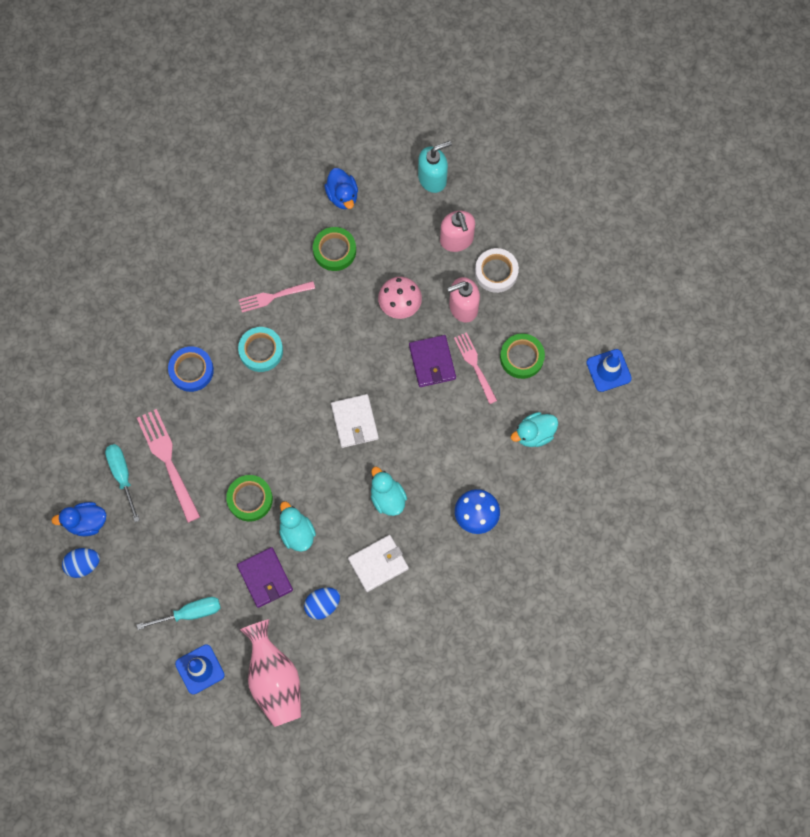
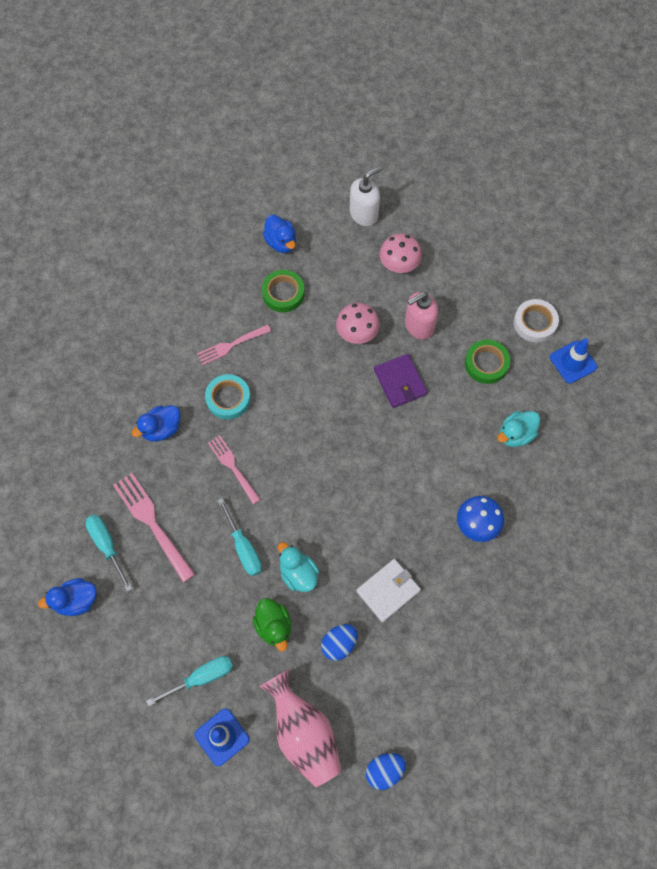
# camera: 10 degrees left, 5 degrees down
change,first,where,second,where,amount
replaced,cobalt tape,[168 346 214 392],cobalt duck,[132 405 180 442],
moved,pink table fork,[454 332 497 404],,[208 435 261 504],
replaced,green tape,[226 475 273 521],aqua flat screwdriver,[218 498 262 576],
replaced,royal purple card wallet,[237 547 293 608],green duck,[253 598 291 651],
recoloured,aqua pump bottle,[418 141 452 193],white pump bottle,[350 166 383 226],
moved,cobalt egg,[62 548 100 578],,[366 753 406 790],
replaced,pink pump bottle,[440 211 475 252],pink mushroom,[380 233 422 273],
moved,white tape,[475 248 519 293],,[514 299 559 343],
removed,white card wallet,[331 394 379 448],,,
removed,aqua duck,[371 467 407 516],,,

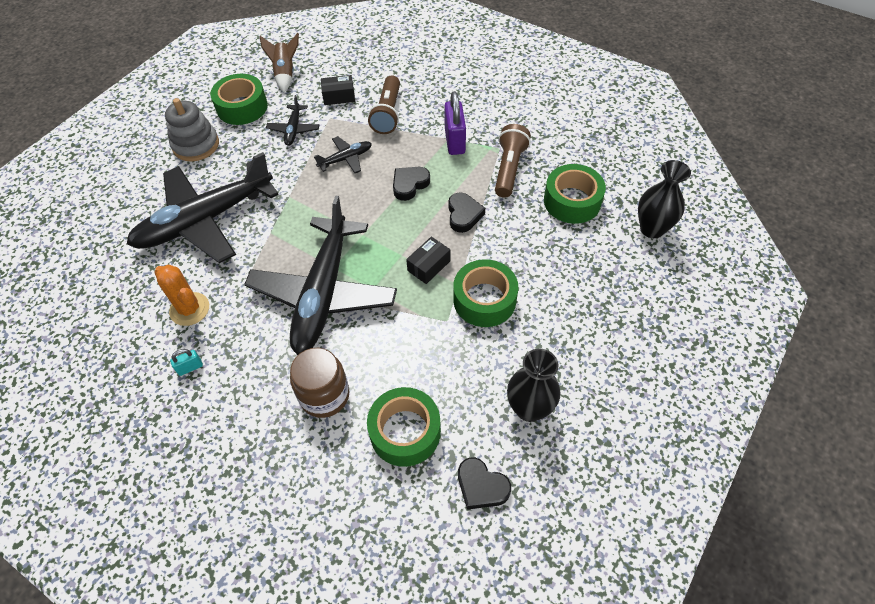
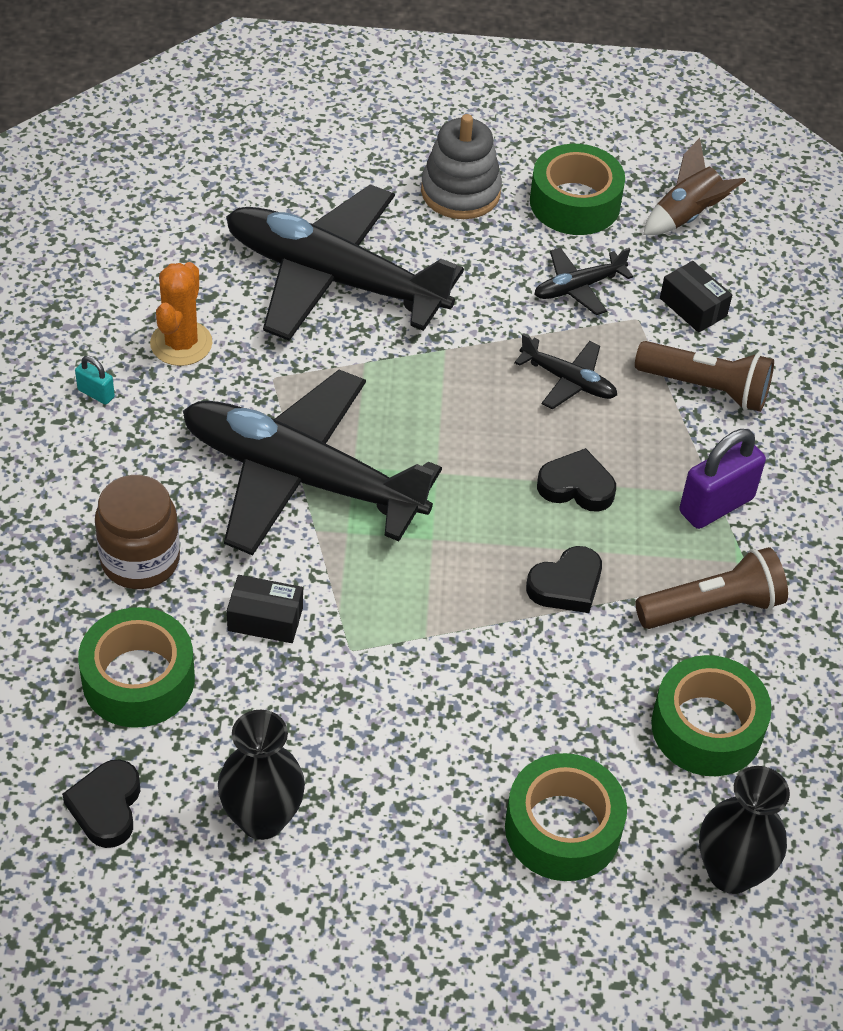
# camera: 55 degrees right, 5 degrees down
change,first,where,second,where,amount
turned,ebony aeroplane,[244 195 397 355],,[183 370 442 555],45 degrees clockwise
moved,ebony package,[406 237 450 284],,[227 575 303 643],
moved,green tape,[453 259 518 327],,[505 753 627 881],
turned,dark brown torch,[368 75 400 134],,[635 341 774 412],135 degrees counterclockwise

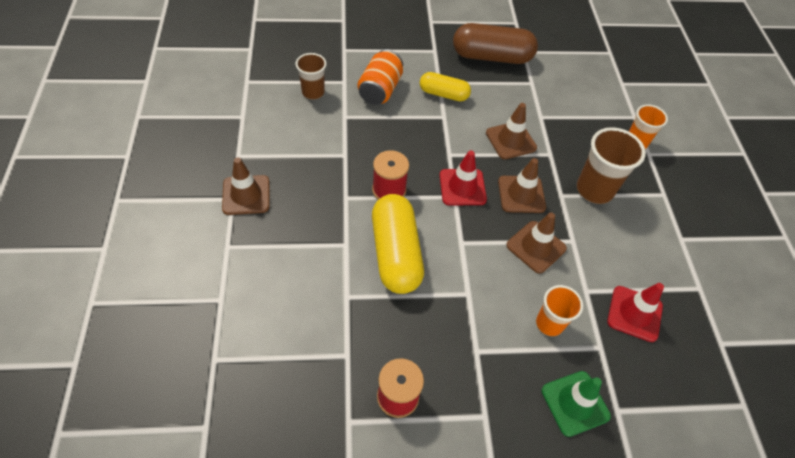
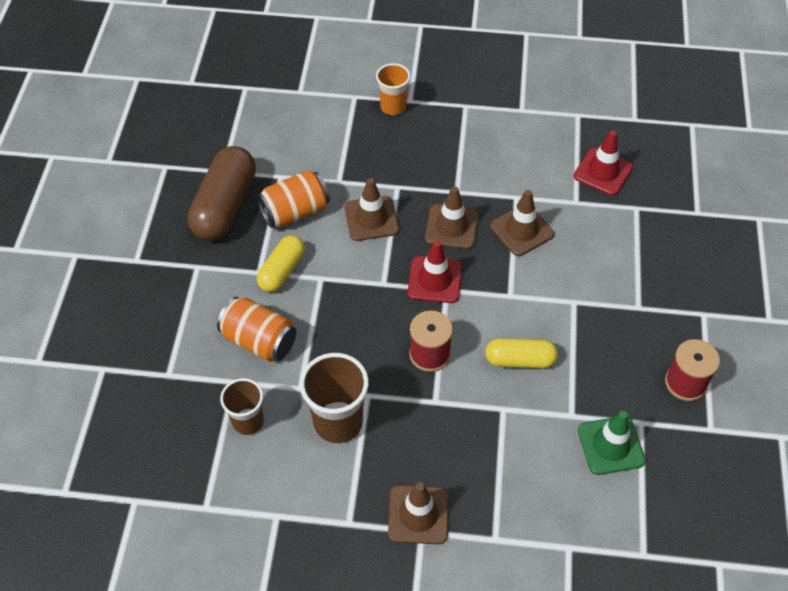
# camera: 75 degrees left, 0 degrees up
change,first,where,second,where,amount
added,,,orange can,[257 170 330 228],
moved,dark brown beaker,[577 127 646 204],,[300 353 369 443],
resized,golden capsule,[372 194 424 294],,[485 338 558 368],x0.59
moved,green safety cone,[541 371 611 437],,[578 411 646 475],
removed,orange beaker,[536 285 583 336],,,

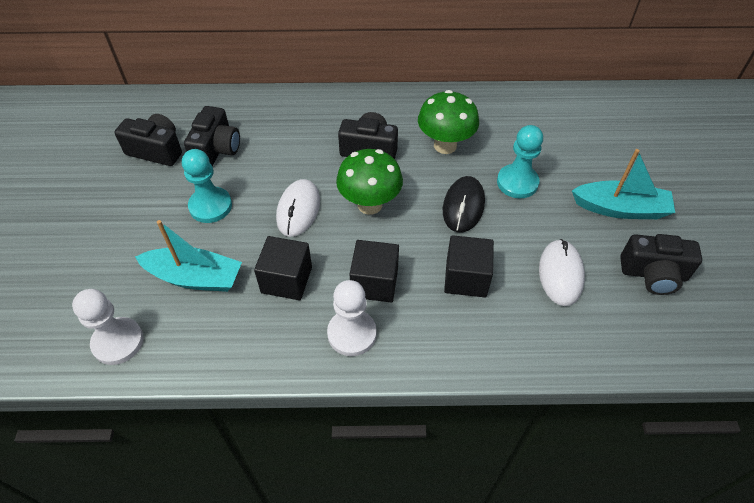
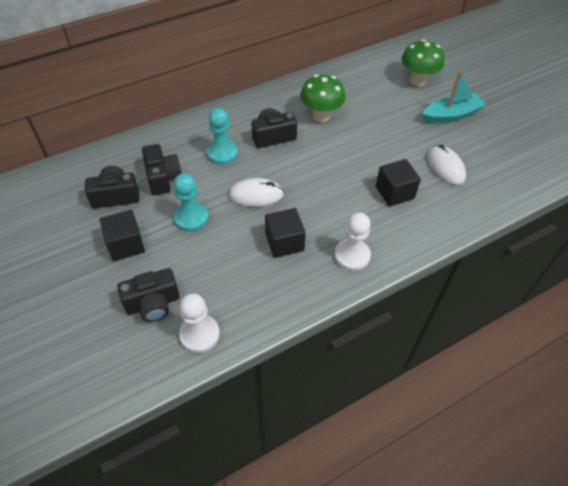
# camera: 30 degrees left, 0 degrees up
change,first,where,second,where,amount
moved,ebony solid cube,[350 240 399 303],,[100 210 145 261],
moved,ebony camera,[620 234 702 295],,[117 268 180 322],
moved,aqua pawn,[497 125 543 198],,[206 108 238 165],
turned,white mouse,[276 179 320 237],,[229 178 284 207],75 degrees counterclockwise
moved,green mushroom,[336 149 403 215],,[401 39 445 86],
removed,aqua sailboat,[135 220 242 292],,,
removed,ebony mouse,[443 176 485 233],,,

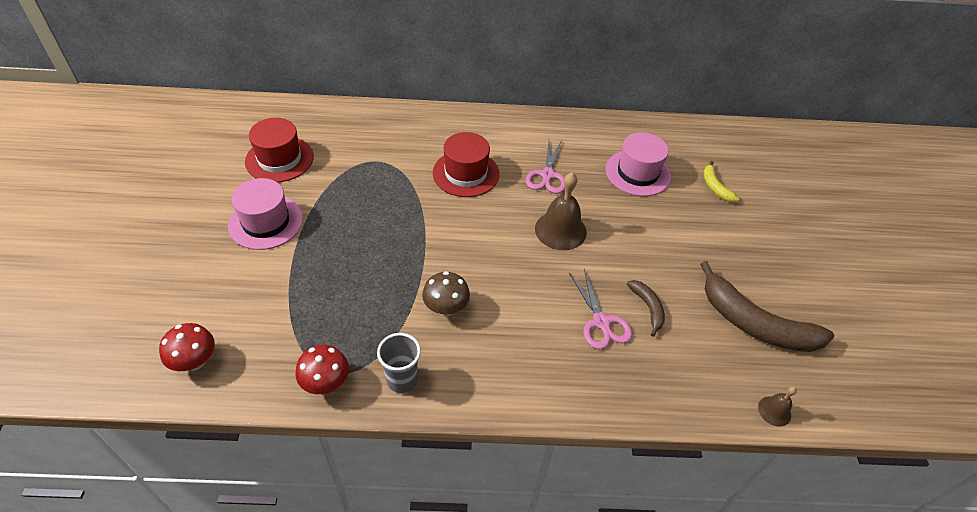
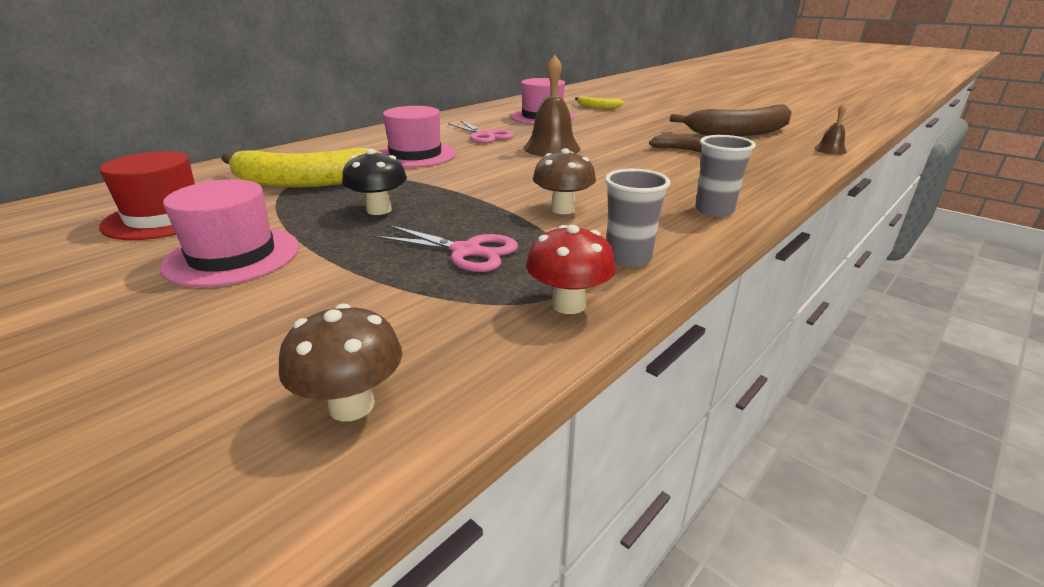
# camera: 45 degrees left, 20 degrees down
change,first,where,second,where,amount
added,,,golden banana fruit,[221 148 384 188],
recoloured,red mushroom,[159 323 215 371],dark brown mushroom,[279 303 402 421],
added,,,ebony mushroom,[342 149 407 215],
moved,pink scissors,[569 269 632 349],,[374 225 518 272],
recoloured,red tall hat,[433 132 499 197],pink tall hat,[379 106 456 168],
added,,,gray beaker,[695 135 756 217],

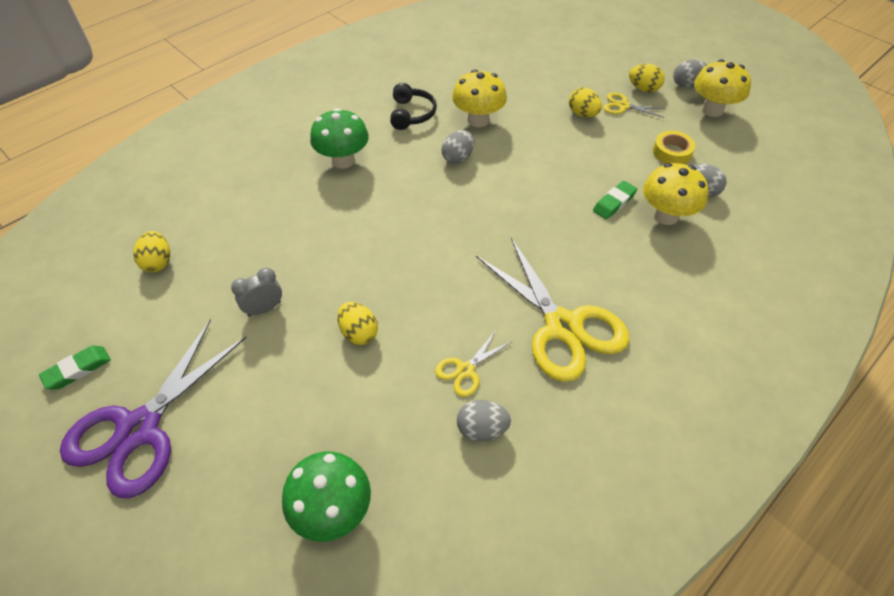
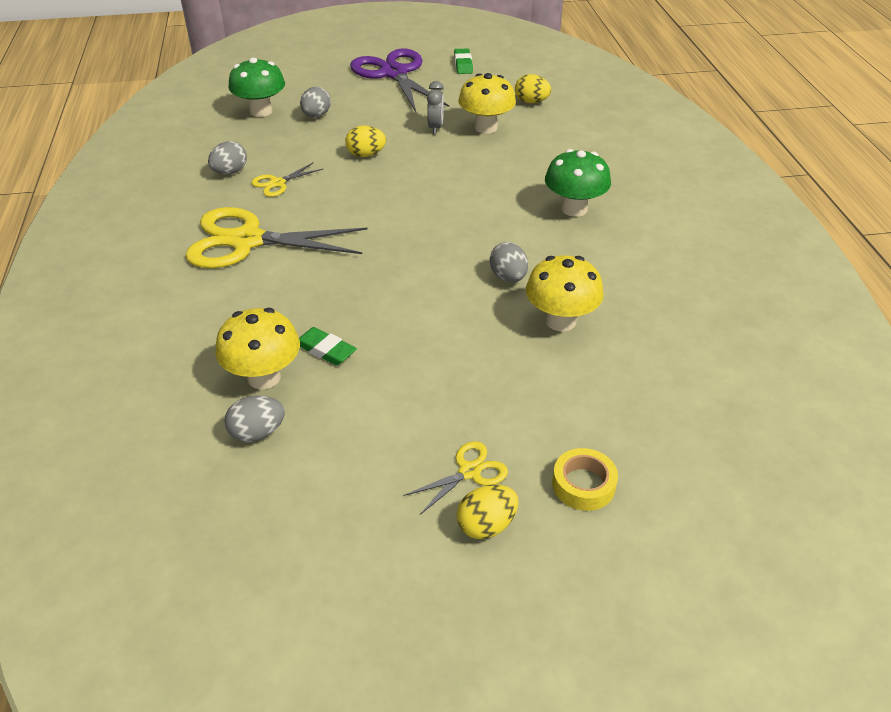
# camera: 125 degrees right, 10 degrees down
change,first,where,second,where,amount
turned,golden scissors,[435 329 511 397],,[251 162 323 197],120 degrees counterclockwise
turned,green pencil eraser,[593 181 637 220],,[299 327 357 365],45 degrees counterclockwise
moved,gray egg,[673 59 707 88],,[300 87 331 117],
moved,golden mushroom,[694 59 751 117],,[458 73 516 134],
moved,golden tape,[653 131 695 164],,[552 448 618 511],
removed,ebony headphones,[390 83 437 130],,,
removed,golden egg,[569 87 602 117],,,

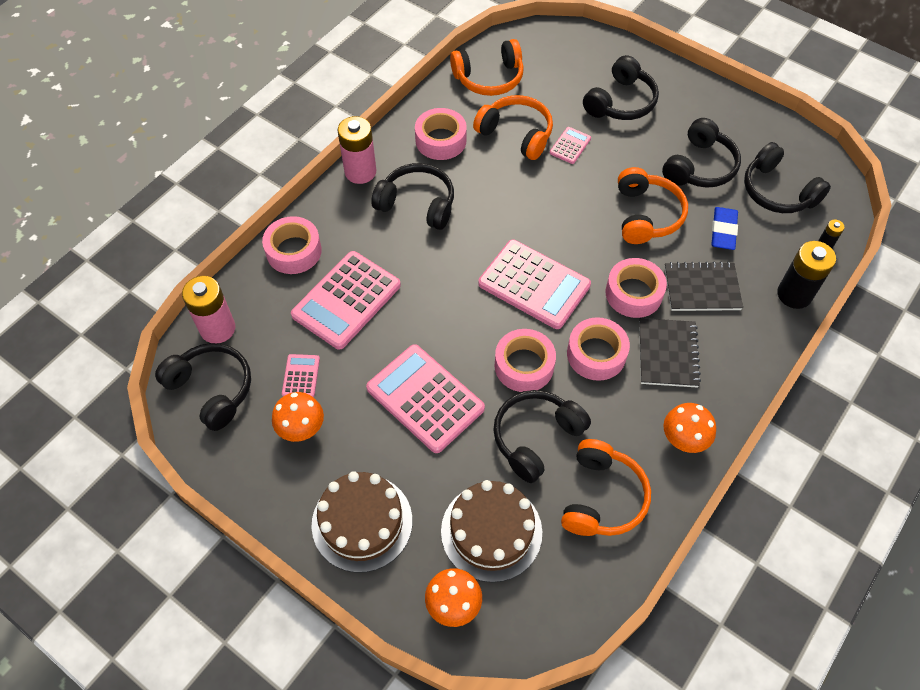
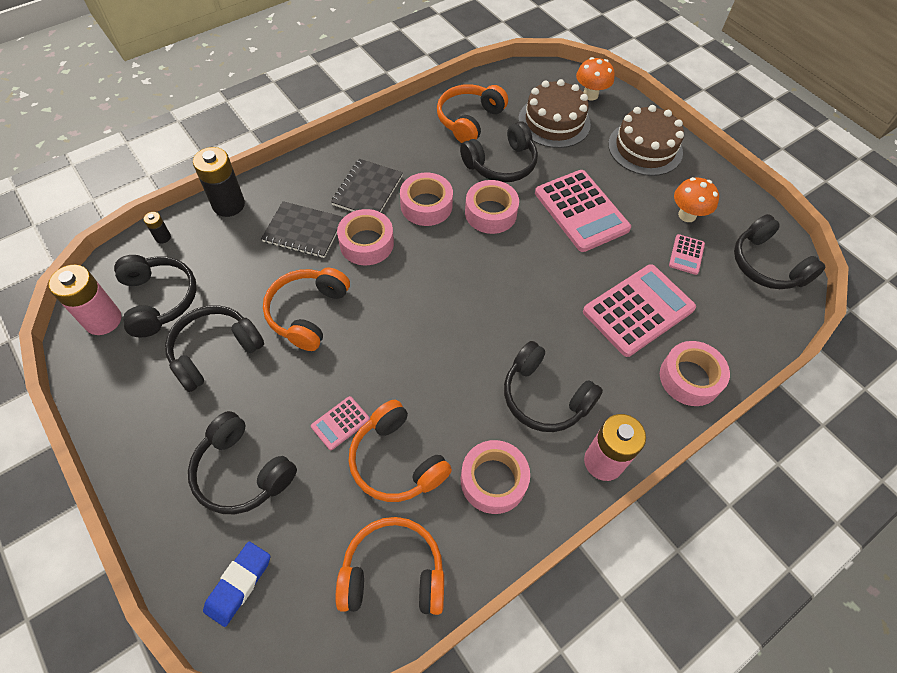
# camera: 165 degrees left, 0 degrees up
change,first,where,second,where,amount
moved,pink AA battery,[182 276 235 343],,[48 265 121 335],
turned,ebony headphones,[583 55 659 120],,[188 411 297 514],105 degrees counterclockwise
moved,cobalt pencil eraser,[711 207 738 250],,[203 542 270 627],
removed,pink pocket calculator,[478 240 591 329],,,
removed,orange mushroom,[663 403 716 453],,,

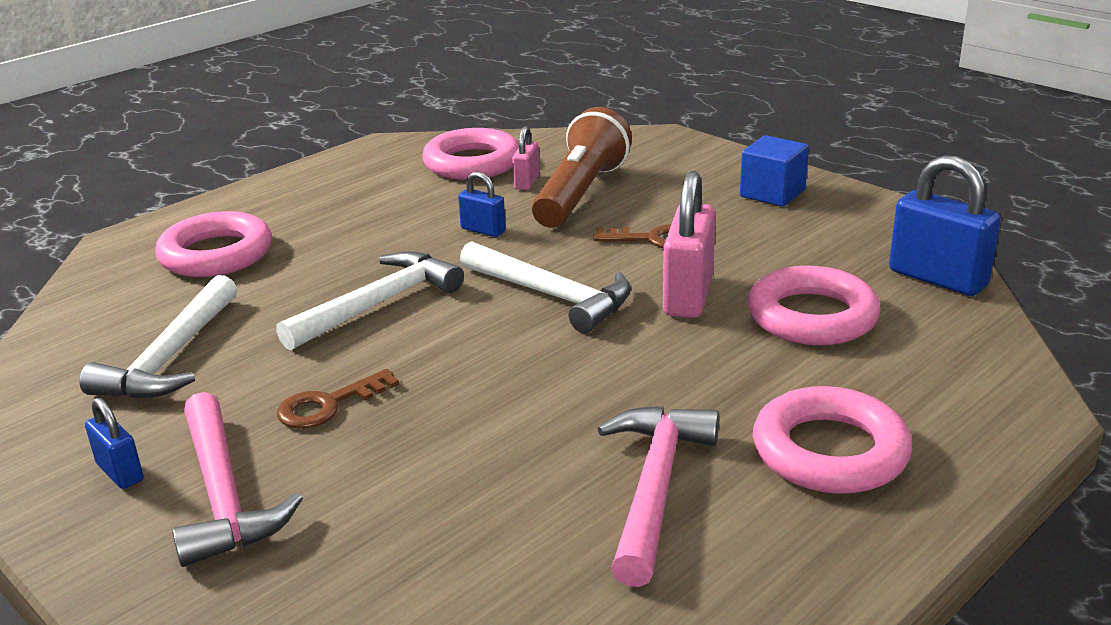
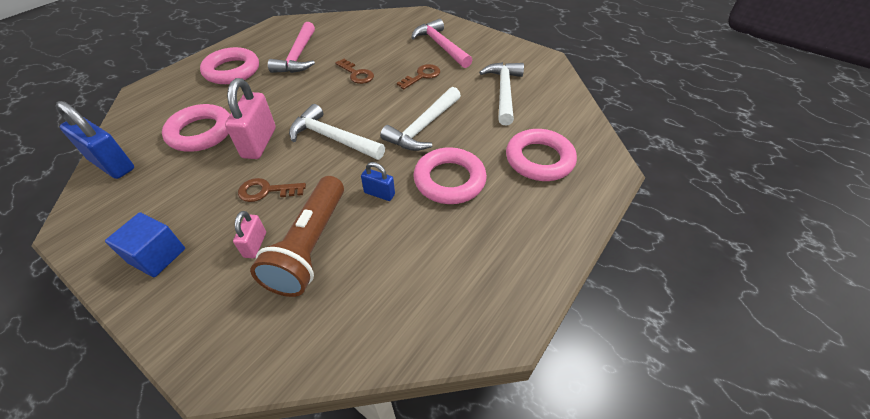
# camera: 170 degrees right, 20 degrees up
change,first,where,second,where,amount
moved,pink lock,[512 126 540 190],,[233 211 266 258],
added,,,dark brown latchkey,[335 59 374 84],
moved,pink ring,[423 128 519 180],,[414 147 487 204],
removed,cobalt lock,[85 398 144 489],,,

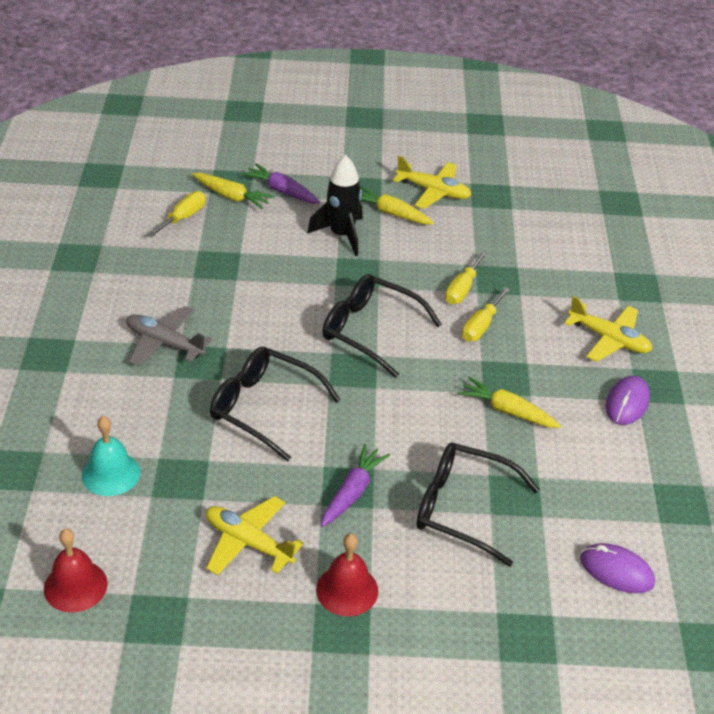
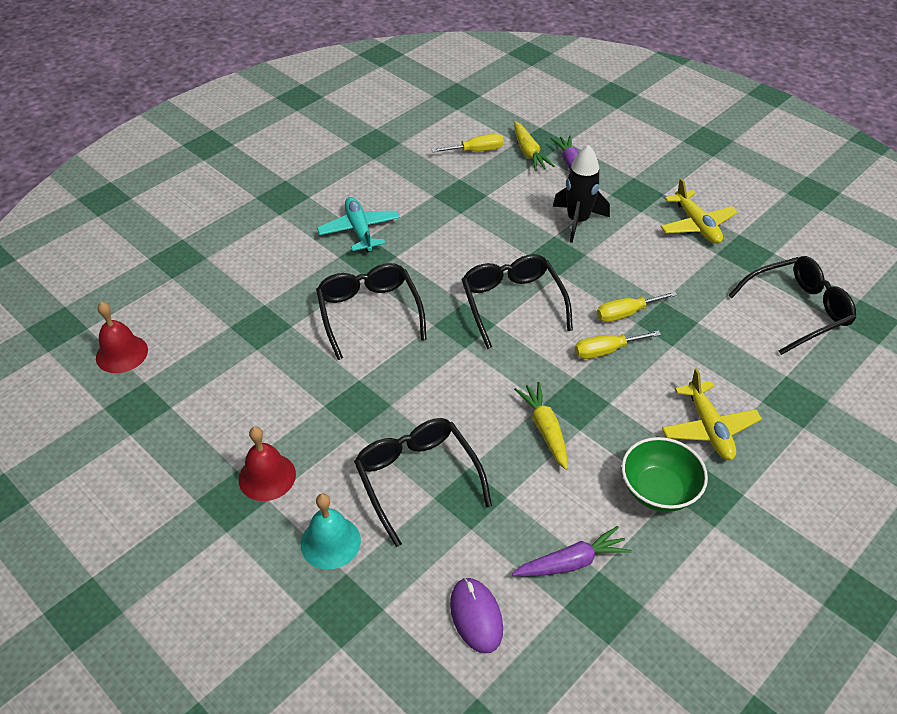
# camera: 45 degrees right, 5 degrees up
change,first,where,second,where,amount
moved,aqua school bell,[82 416 140 496],,[301 493 361 570],
recoloured,gray aeroplane,[126 306 212 366],aqua aeroplane,[317 197 400 252],
moved,royal purple root vegetable,[321 444 390 527],,[512 526 632 577],
replaced,royal purple mouse,[605 376 650 425],green bowl,[622 437 708 512],
added,,,ebony glasses,[728 256 856 355],
removed,golden aeroplane,[206 496 304 575],,,
removed,golden root vegetable,[360 186 434 225],,,

